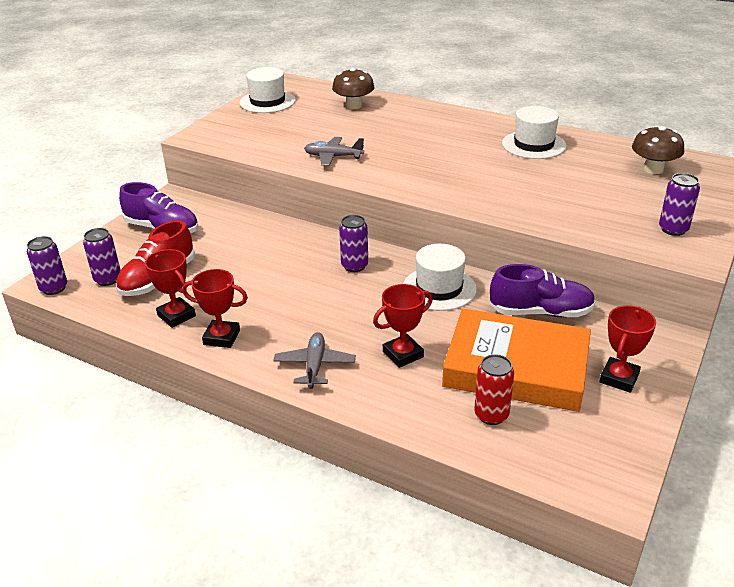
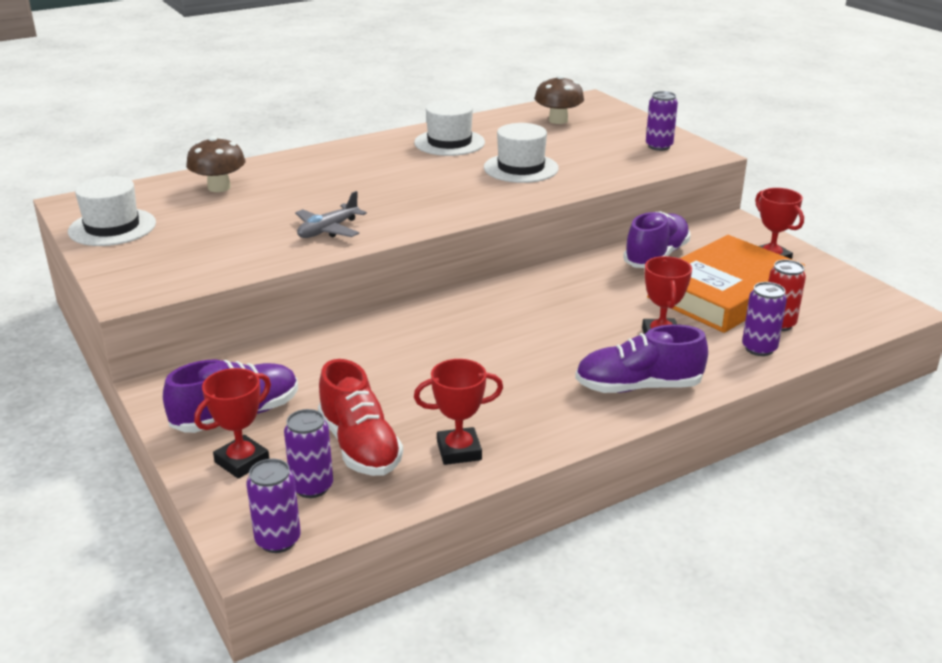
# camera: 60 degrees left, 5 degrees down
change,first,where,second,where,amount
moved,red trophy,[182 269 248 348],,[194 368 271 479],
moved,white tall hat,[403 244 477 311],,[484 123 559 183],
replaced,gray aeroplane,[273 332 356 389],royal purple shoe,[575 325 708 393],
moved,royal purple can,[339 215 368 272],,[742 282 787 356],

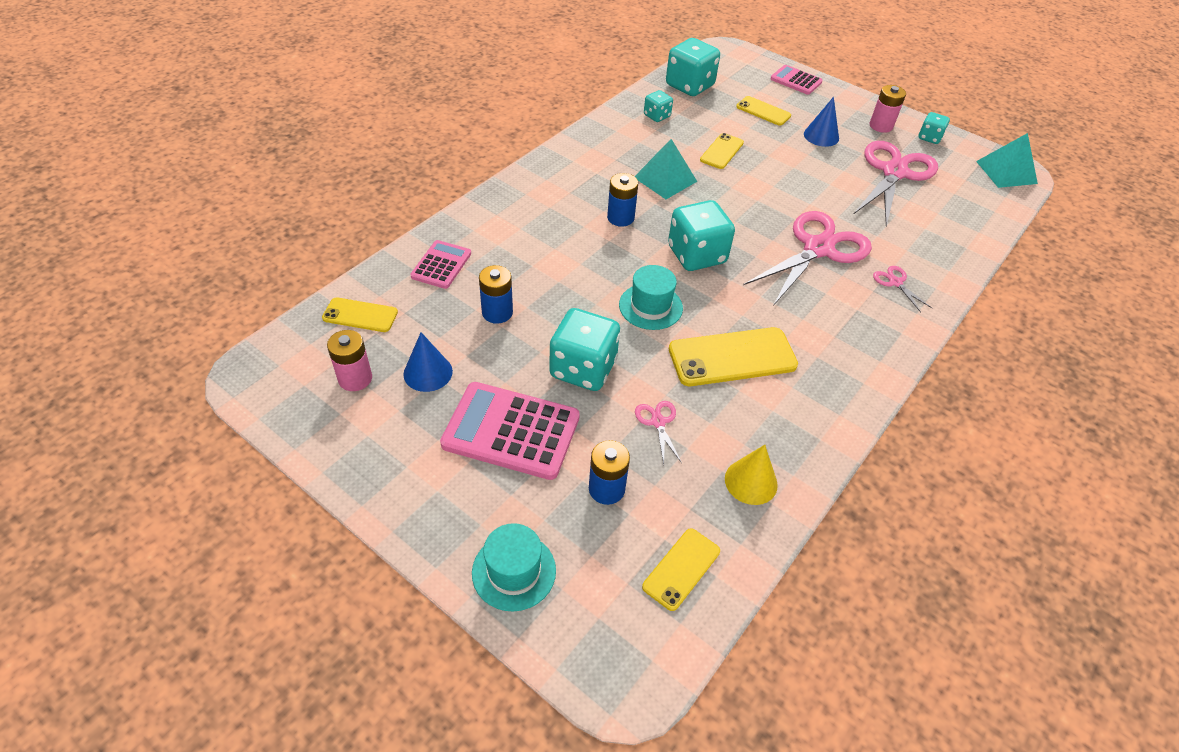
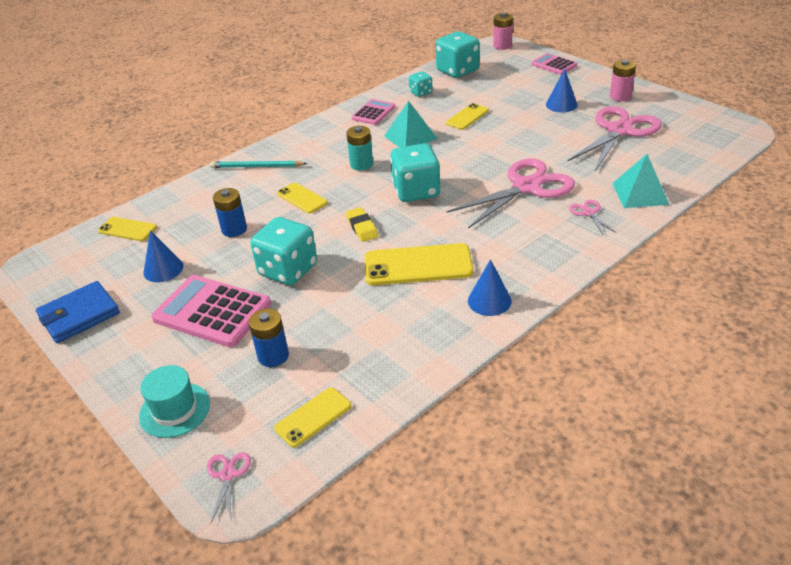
# camera: 15 degrees right, 10 degrees down
change,first,where,second,where,amount
added,,,cobalt card wallet,[36 281 120 343],
moved,pink scissors,[635 401 682 464],,[207 452 251 523],
added,,,aqua pencil,[210 161 308 168],
moved,golden phone,[736 96 791 126],,[277 182 328 214],
recoloured,cobalt AA battery,[607 173 638 227],aqua AA battery,[346 126 373 171],
replaced,aqua tall hat,[619 265 683 330],golden pencil eraser,[346 207 379 242],
moved,pink pocket calculator,[410 240 471 289],,[351 99 395 125],
added,,,cobalt solid cone,[468 259 511 316],
moved,pink AA battery,[327 330 372 391],,[493 13 513 50],
moved,aqua pyramid,[976 133 1038 188],,[612 154 669 208],
removed,golden solid cone,[725 445 778 505],,,
removed,aqua dice,[918 112 950 144],,,

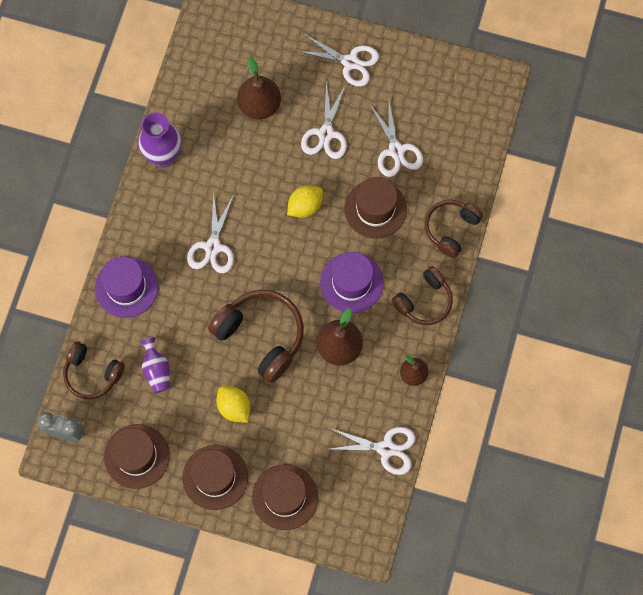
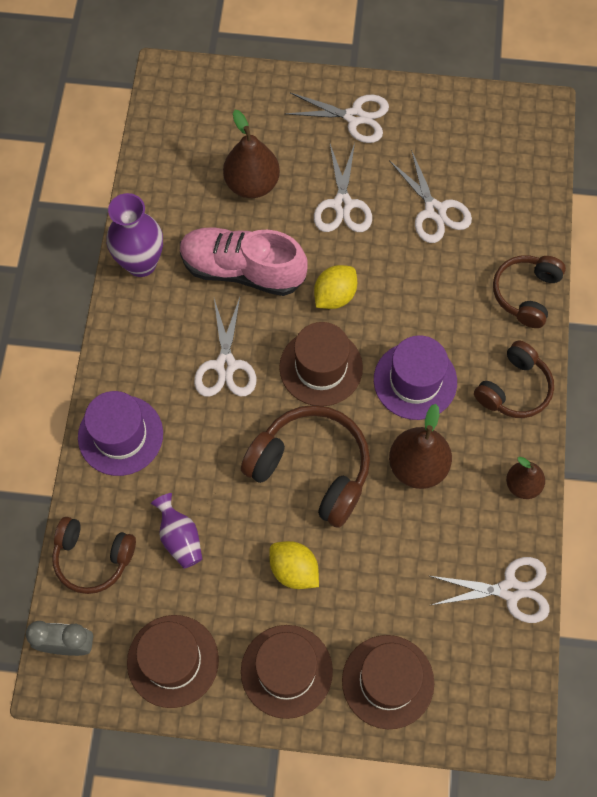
# camera: 10 degrees left, 5 degrees down
change,first,where,second,where,amount
added,,,pink shoe,[180 227 308 296],
moved,dark brown tall hat,[344 177 407 239],,[279 322 363 406],

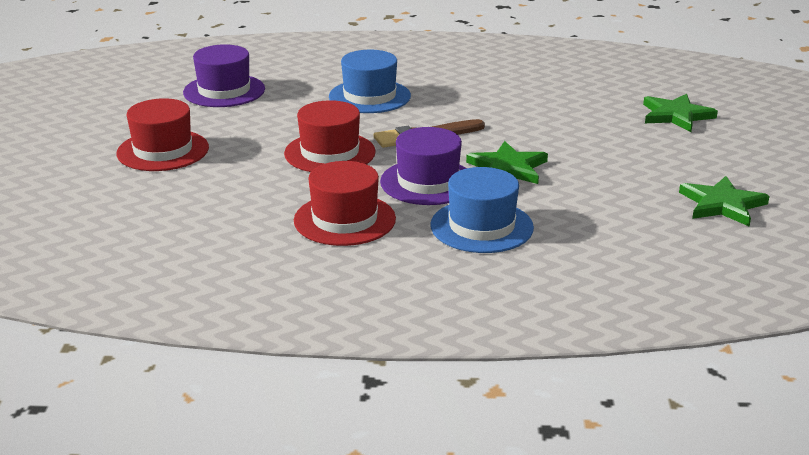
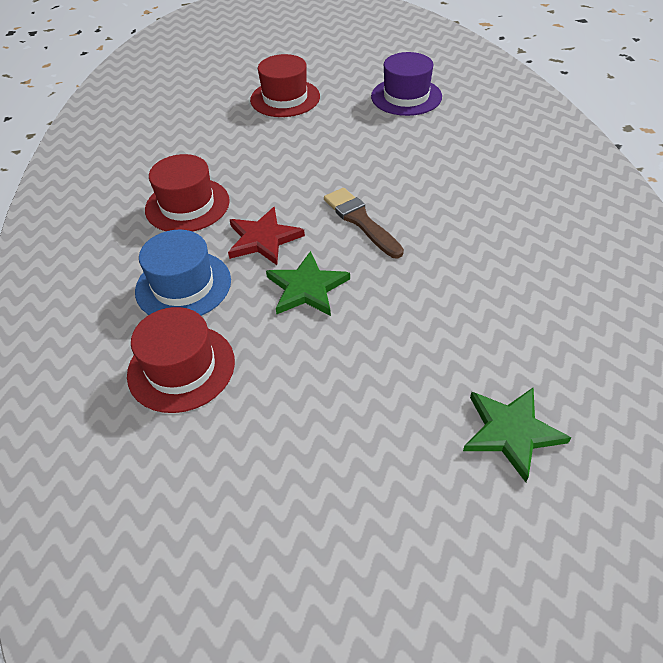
# camera: 80 degrees right, 20 degrees up
change,first,where,second,where,amount
moved,red tall hat,[284 100 376 172],,[127 307 235 413],
replaced,royal purple tall hat,[380 127 467 205],red five-pointed star,[228 207 305 265],
removed,cobalt tall hat,[329 50 411 113],,,
removed,green five-pointed star,[679 176 770 227],,,

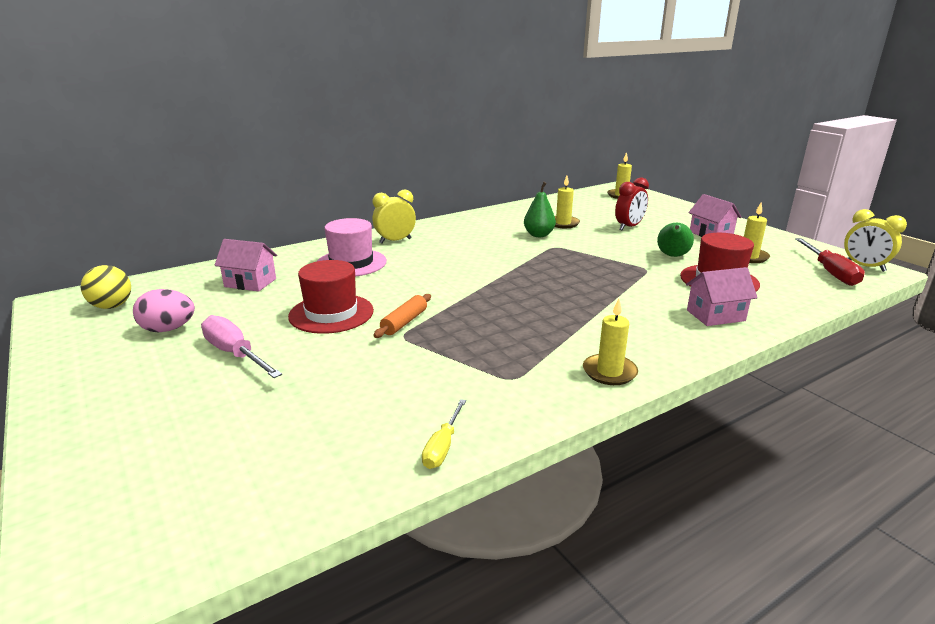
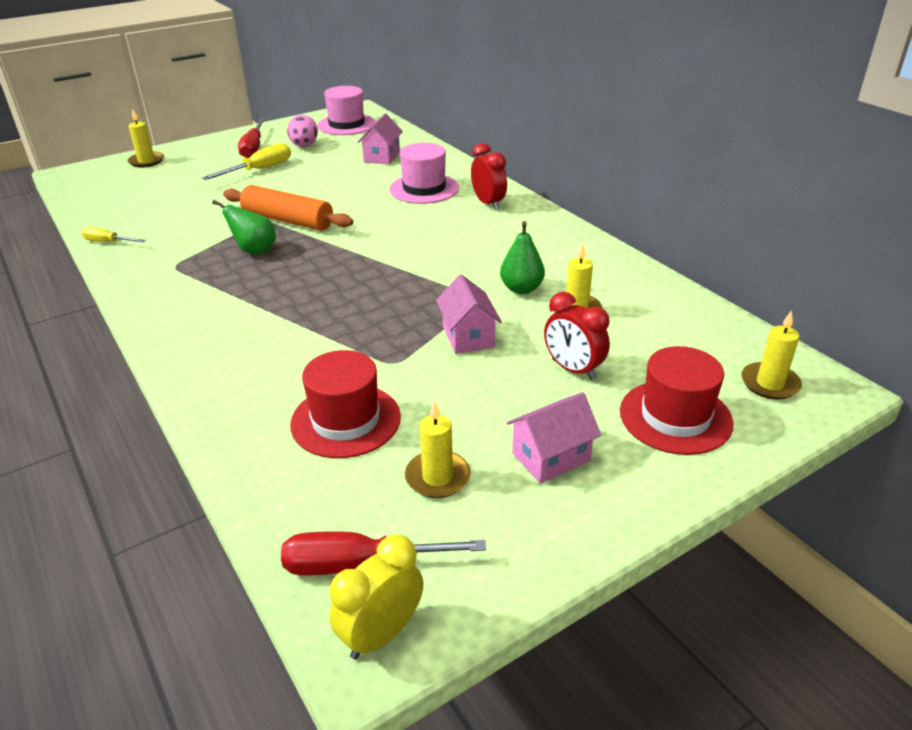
# camera: 90 degrees right, 10 degrees up
change,first,where,second,where,amount
moved,golden wax candle,[583 299 638 385],,[128 108 164 168],
recoloured,pink flat screwdriver,[201 315 282 378],golden flat screwdriver,[202 143 291 180],
moved,green pear fruit,[657 223 694 257],,[212 200 276 254],
resized,orange pastry roller,[373 294 431 338],,[223 185 353 231],x1.80
added,,,red flat screwdriver,[238 118 265 158],
replaced,golden ball,[81 265 131 309],pink tall hat,[317 86 376 135],
moved,pink toy house,[686 267 758 326],,[436 274 502 354],
recoloured,golden clock,[372 189 416 244],red clock,[471 143 507 210],
moved,red tall hat,[288 260 374 334],,[620 346 734 455],

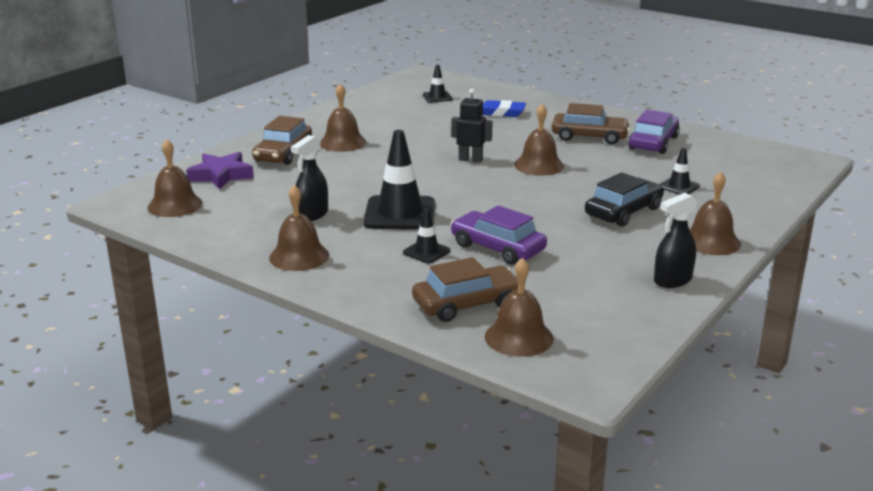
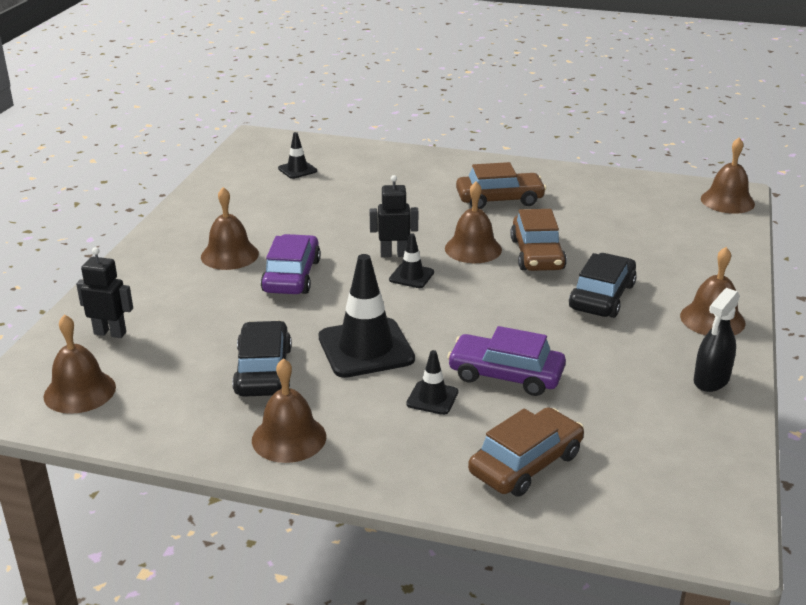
# camera: 20 degrees left, 5 degrees up
change,first,where,second,where,amount
replaced,royal purple five-pointed star,[186 152 254 190],ebony toy robot,[76 247 133 338],
replaced,ebony sprayer,[291 135 328 221],ebony toy car,[232 321 292 397],
moved,royal purple toy car,[628 110 680 154],,[261 234 321 294],
moved,ebony safety cone,[660 147 700 195],,[389 233 434 288],
moved,dark brown toy car,[252 116 312 165],,[510 209 567 271],
moved,dark brown school bell,[485 258 554 357],,[701 137 755 214],
removed,cobalt pencil eraser,[482 100 526 117],,,

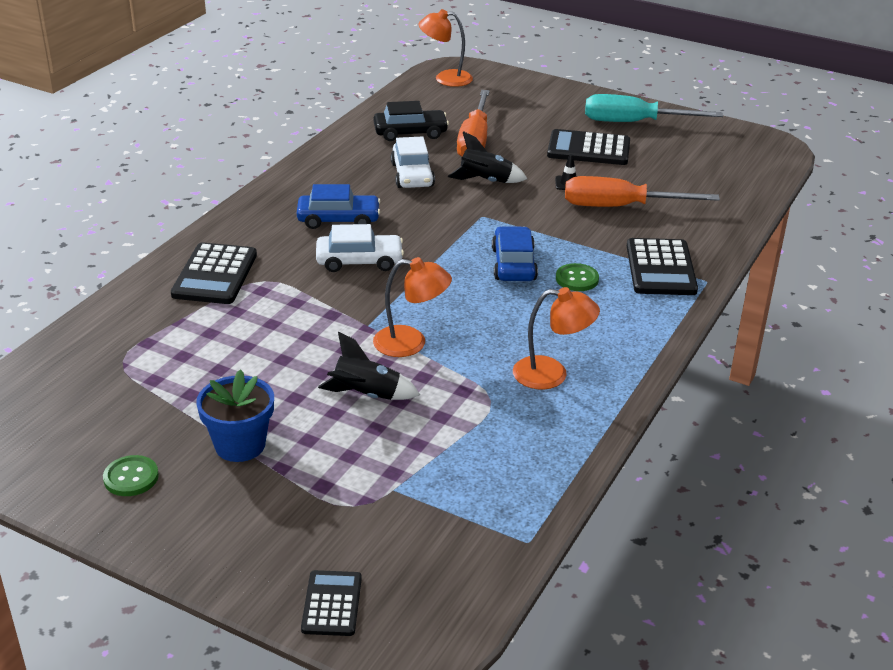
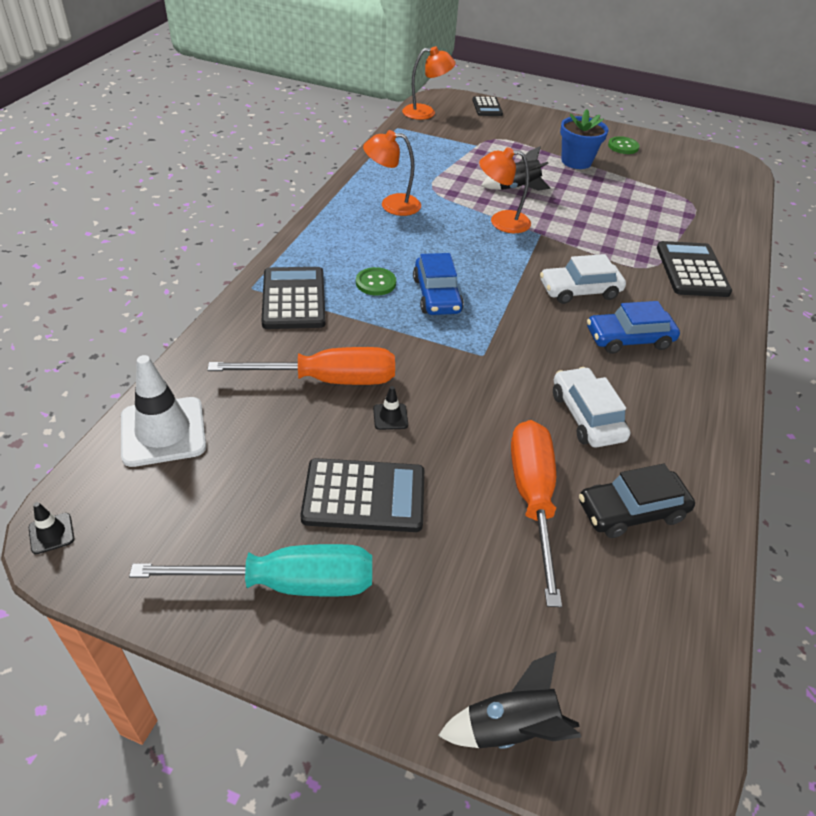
# camera: 170 degrees right, 10 degrees up
change,first,where,second,where,amount
added,,,ebony safety cone,[29 502 74 554],
added,,,white safety cone,[121 355 206 467],
moved,orange desk lamp,[418 9 473 87],,[402 46 456 120],
moved,ebony rocket,[448 131 527 183],,[438 651 581 749],

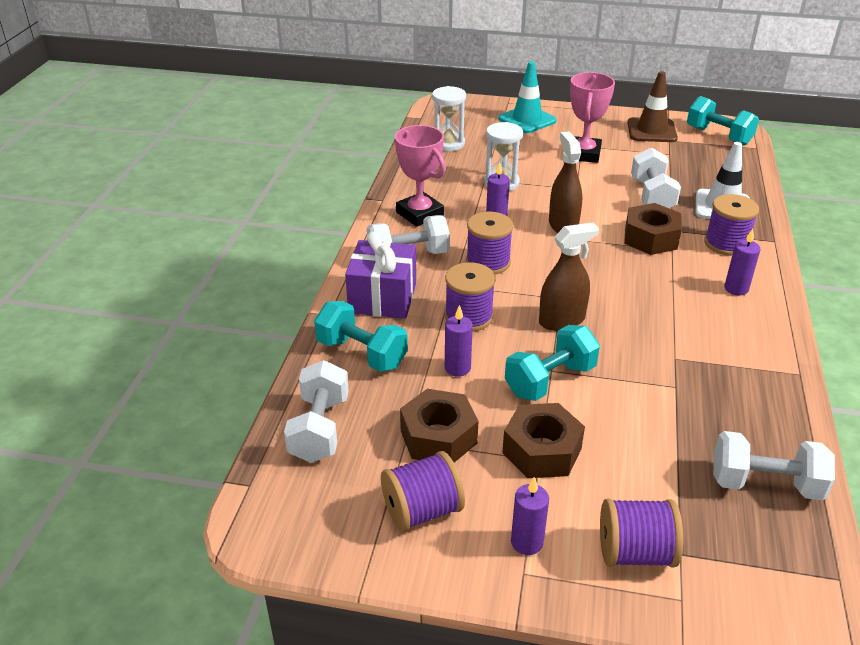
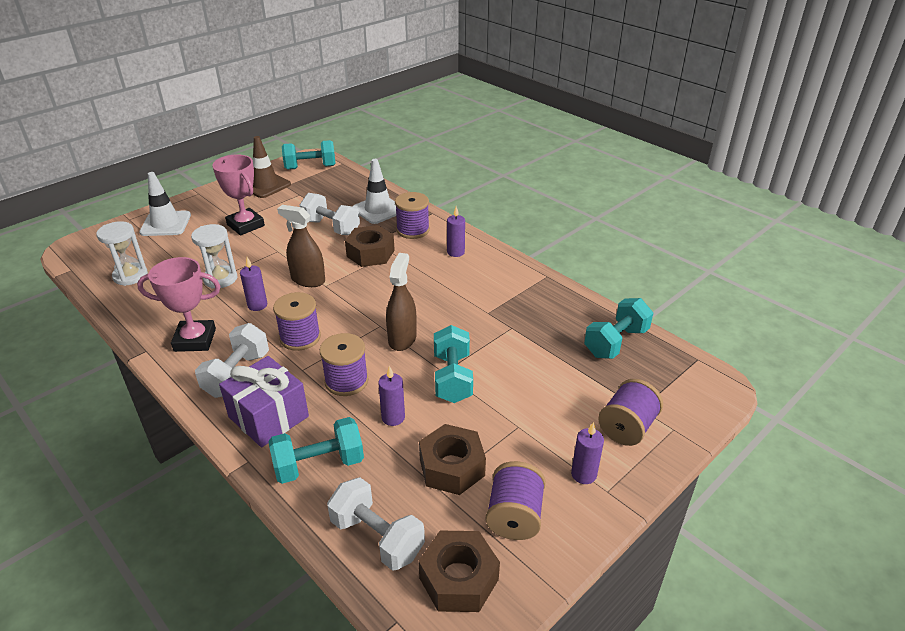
# camera: 55 degrees left, 0 degrees up
change,first,where,second,where,amount
recoloured,aqua safety cone,[498 61 557 133],white safety cone,[139 172 191 236],
moved,dark brown hex nut,[502 403 585 478],,[418 531 500 612],
recoloured,white dumbbell,[713 431 835 501],aqua dumbbell,[584 298 653 359],

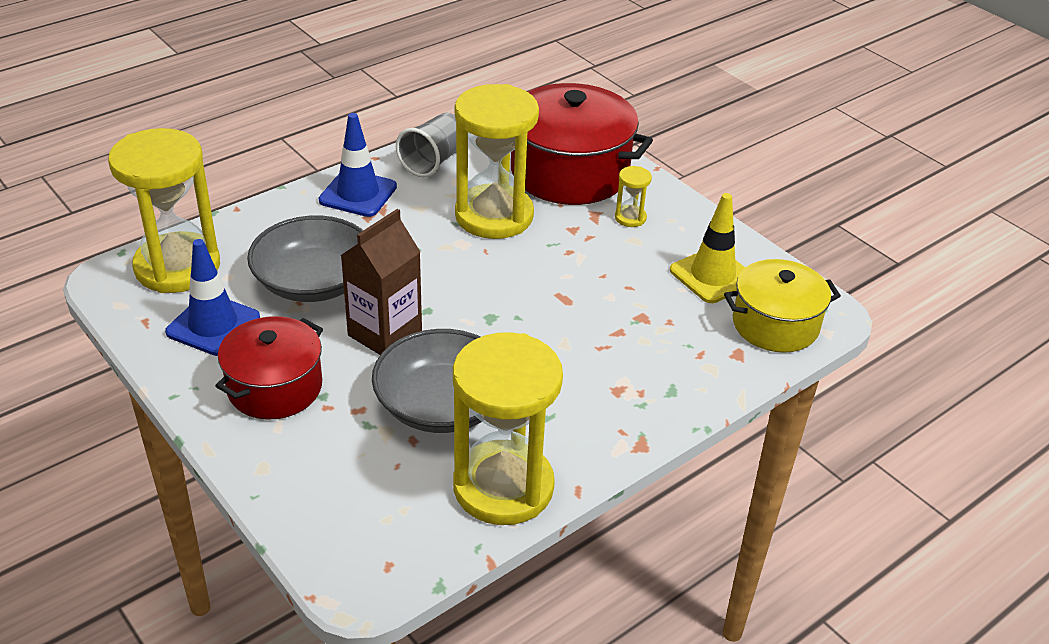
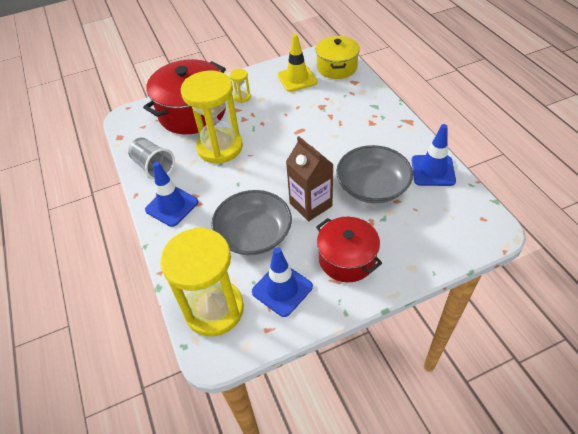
# camera: 70 degrees left, 10 degrees up
change,first,where,second,where,amount
replaced,golden hourglass,[453 332 563 525],cobalt safety cone,[412 124 456 186],

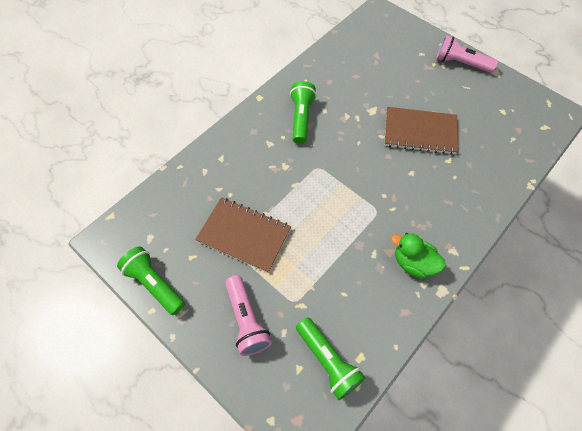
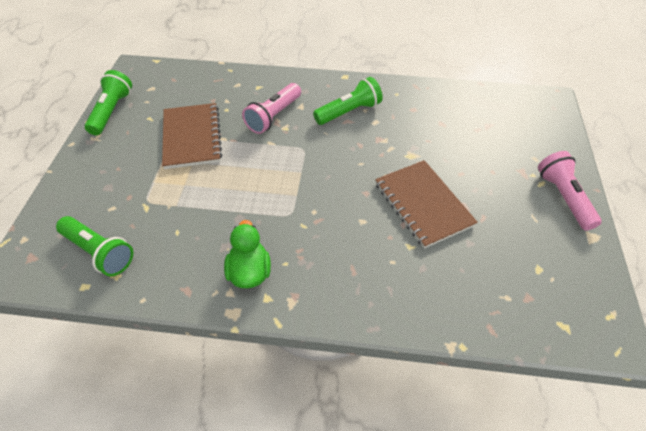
# camera: 55 degrees right, 10 degrees down
change,first,where,second,where,amount
turned,green torch,[296 317 365 400],,[56 216 133 276],75 degrees counterclockwise
moved,pink torch,[225 275 272 356],,[242 83 301 134],

